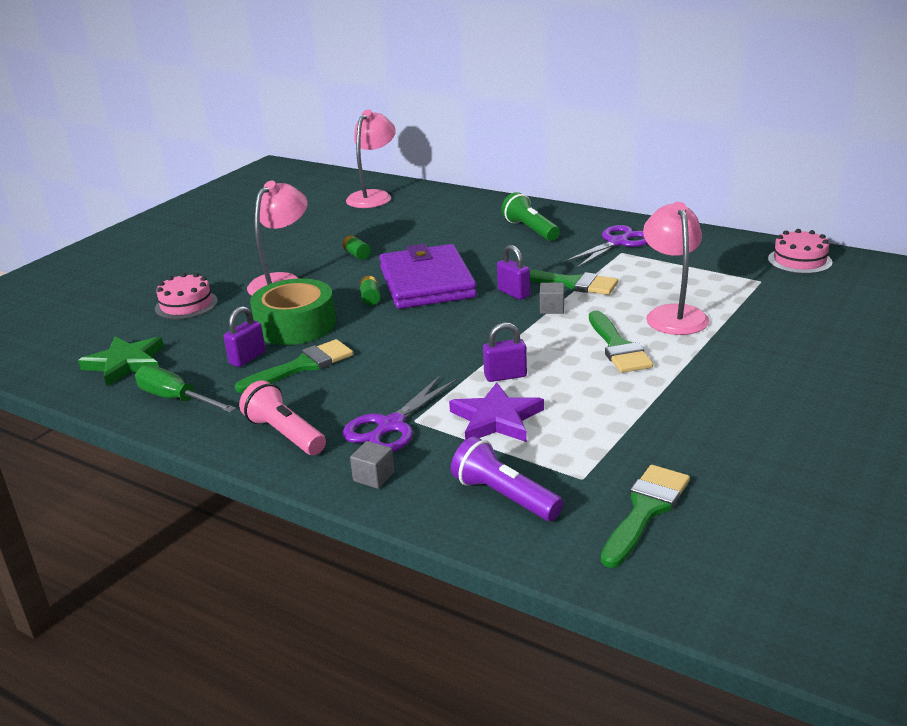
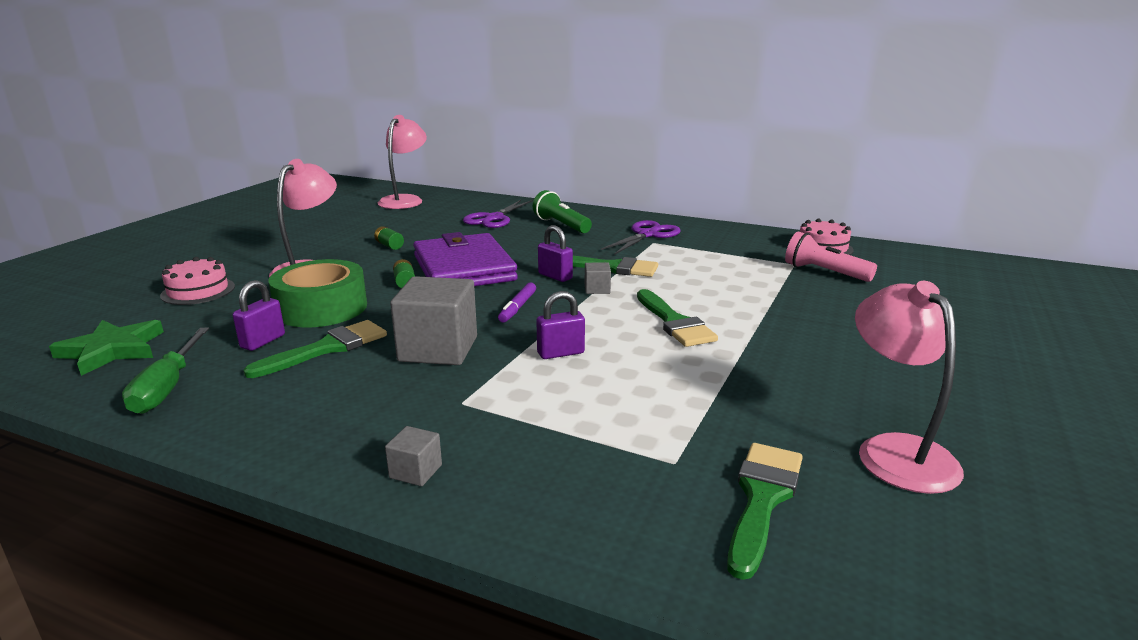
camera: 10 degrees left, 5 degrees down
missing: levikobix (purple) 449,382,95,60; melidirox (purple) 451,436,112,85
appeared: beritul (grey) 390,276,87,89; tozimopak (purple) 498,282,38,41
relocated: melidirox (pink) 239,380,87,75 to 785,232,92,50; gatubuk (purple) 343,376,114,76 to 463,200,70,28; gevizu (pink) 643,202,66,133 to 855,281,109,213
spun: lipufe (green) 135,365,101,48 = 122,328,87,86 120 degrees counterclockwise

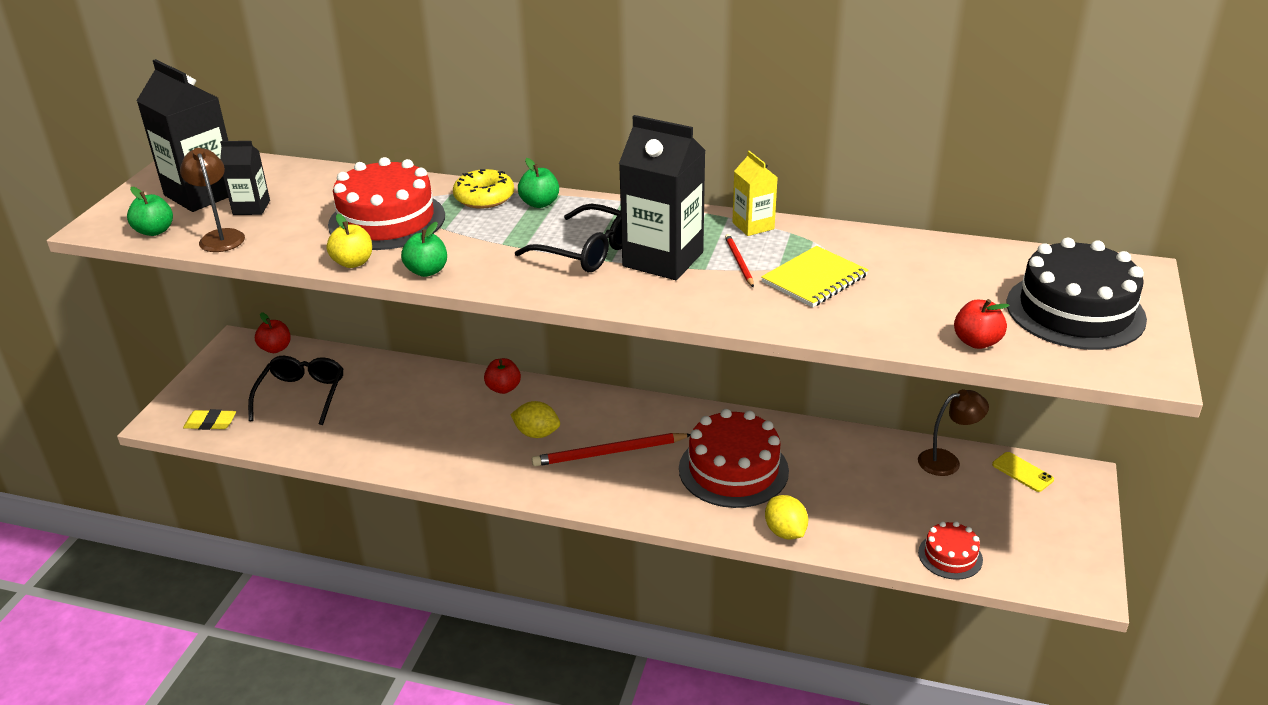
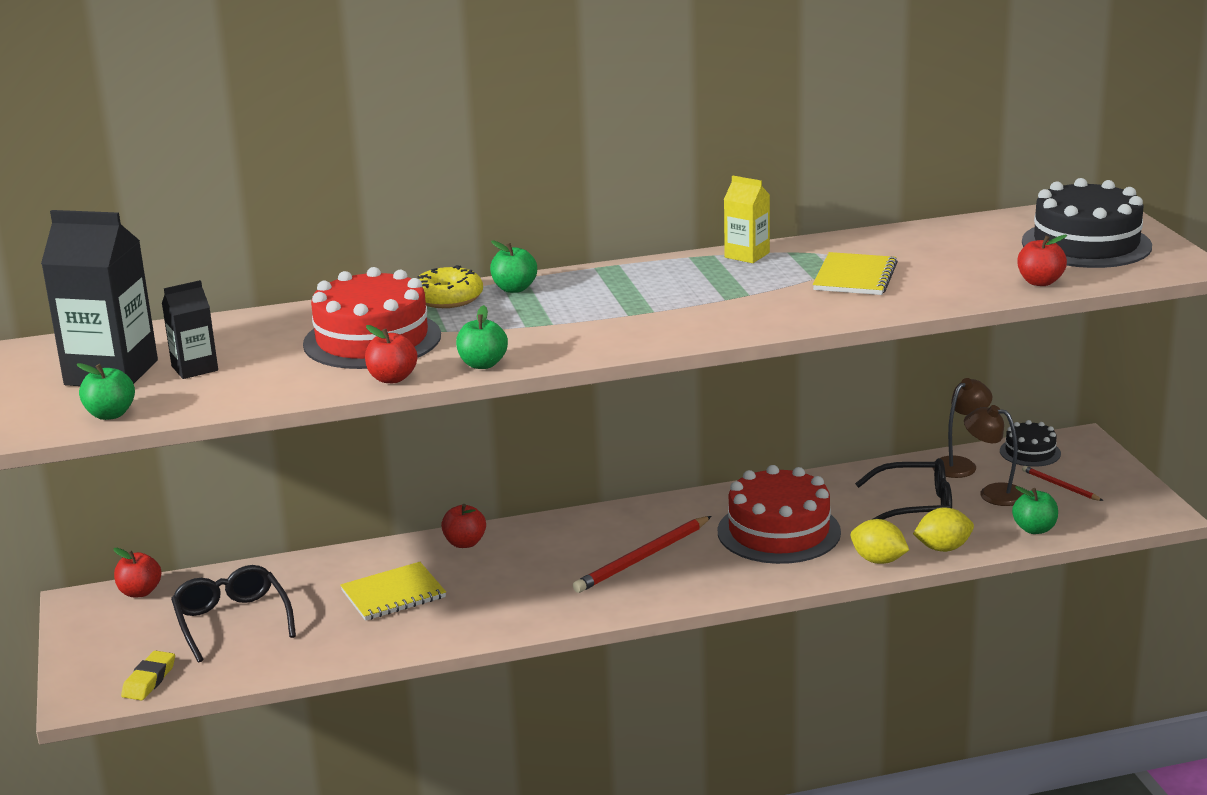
camera: 30 degrees left, 10 degrees down
missing: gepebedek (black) 619,115,87,165
appeared: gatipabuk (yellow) 340,562,106,59
relocated: gevizu (brown) 180,148,65,104 to 964,405,60,101; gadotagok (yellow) 510,401,50,37 to 913,507,61,45; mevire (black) 515,204,107,68 to 855,458,97,62; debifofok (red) 725,234,29,53 to 1022,466,81,35
exchanged: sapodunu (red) 918,521,65,59 to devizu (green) 1012,486,46,48; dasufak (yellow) 992,452,62,40 to sapodunu (black) 1000,420,61,47
colour: devizu (yellow) 326,214,46,54 to devizu (red) 365,325,53,58
spun: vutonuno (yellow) 183,409,53,21 = 121,650,54,50 45 degrees counterclockwise

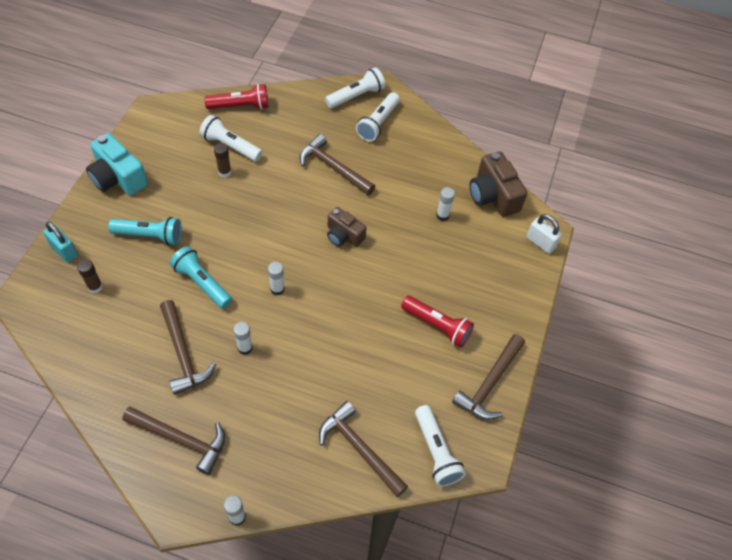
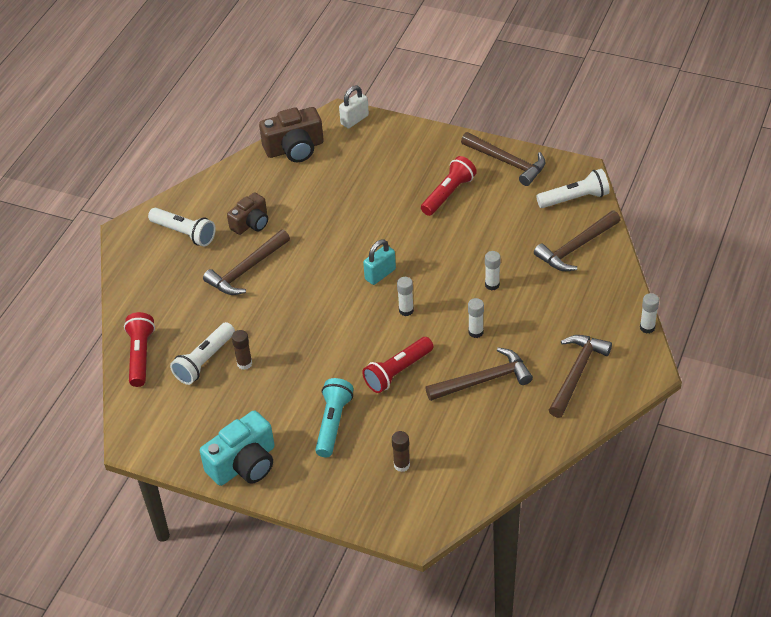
camera: 80 degrees left, 10 degrees down
missing: melidirox (white) 325,67,60,41
relocated: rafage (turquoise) 43,222,35,41 to 363,239,33,46; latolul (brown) 327,207,40,40 to 227,192,41,43; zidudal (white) 436,187,19,34 to 485,251,16,39
colour: melidirox (turquoise) 170,246,62,63 to melidirox (red) 362,337,72,56

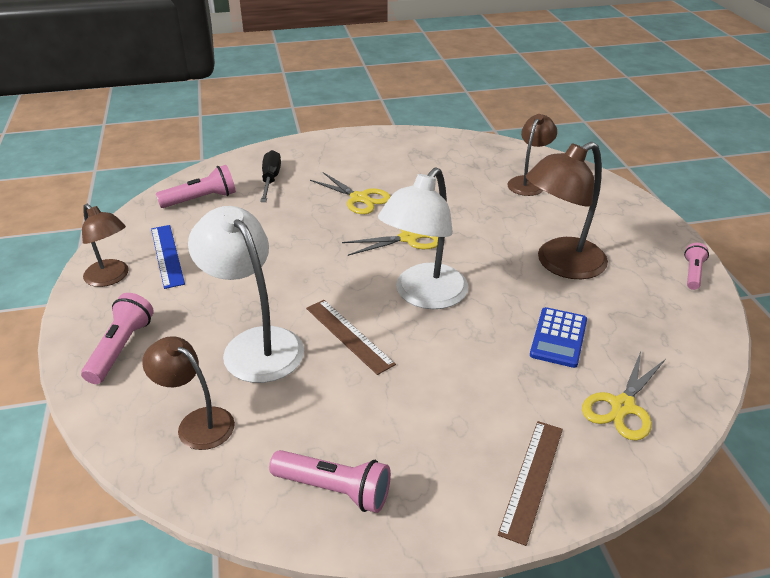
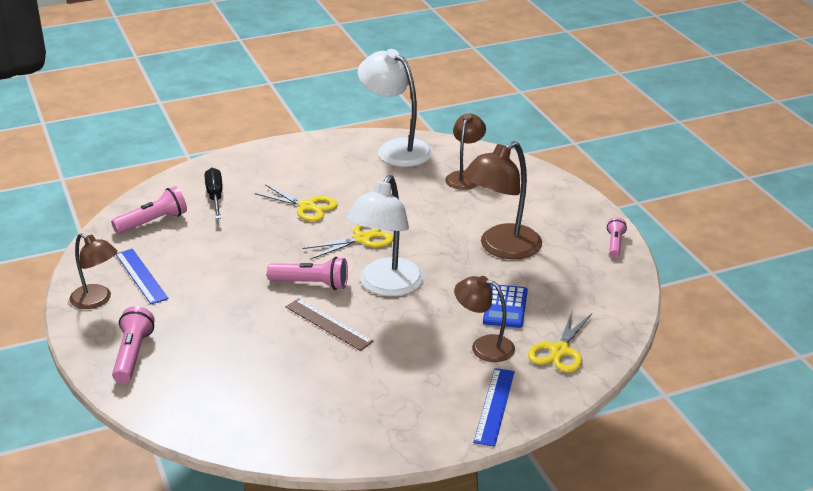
camera: 10 degrees left, 5 degrees down
relocated: gevizu (brown) 142,336,93,114 to 454,276,61,86; gevizu (white) 188,206,116,177 to 358,49,75,118; melidirox (pink) 269,450,122,63 to 267,257,81,33
colour: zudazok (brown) 498,421,65,125 to zudazok (blue) 474,368,41,79

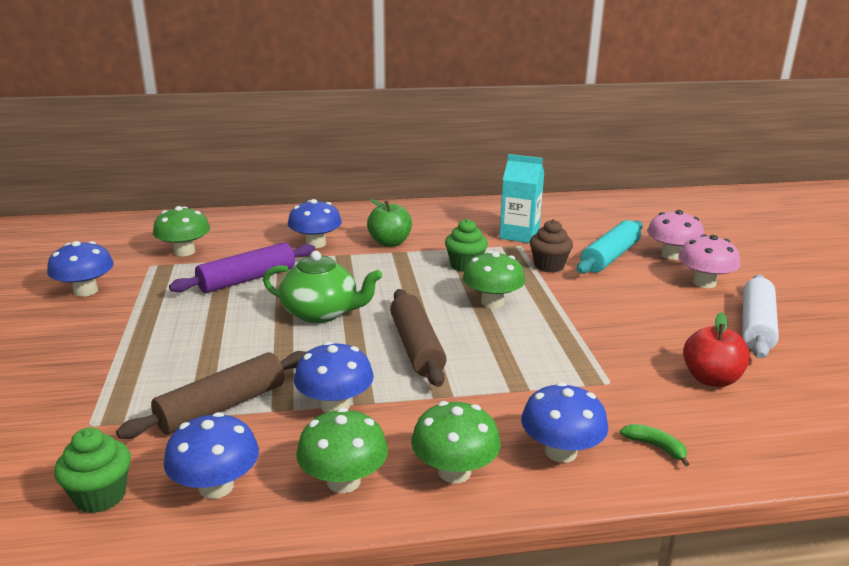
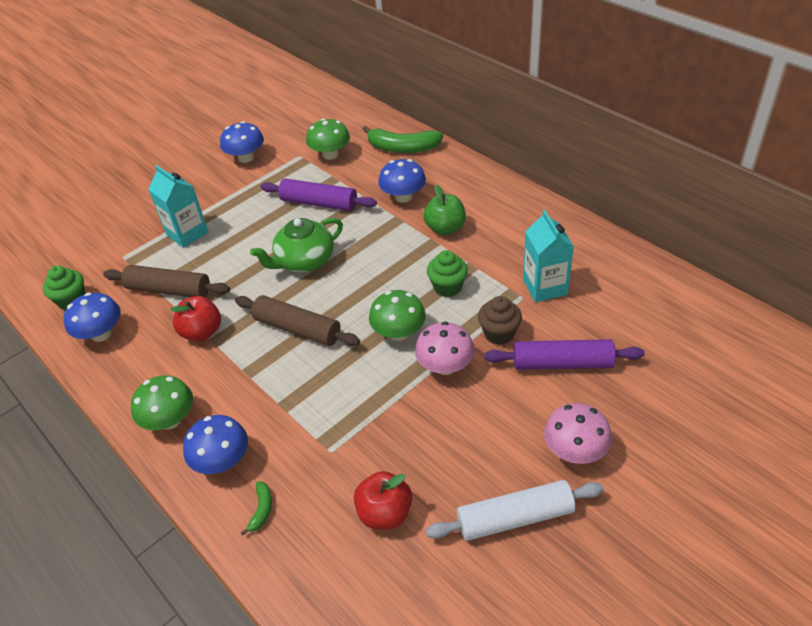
camera: 60 degrees right, 20 degrees up
missing: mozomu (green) 296,408,92,85
appeared: gepebedek (turquoise) 148,165,60,83; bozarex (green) 362,126,81,27
relocated: mozomu (pink) 647,210,57,50 to 415,322,60,53
exchanged: mozomu (blue) 294,342,80,71 to devizu (red) 170,296,51,45
colour: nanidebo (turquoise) 577,220,66,54 to nanidebo (purple) 484,339,161,31
spun: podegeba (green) 263,251,119,72 = 250,218,93,54 75 degrees clockwise; nanidebo (brown) 390,289,57,98 = 235,295,125,51 75 degrees clockwise

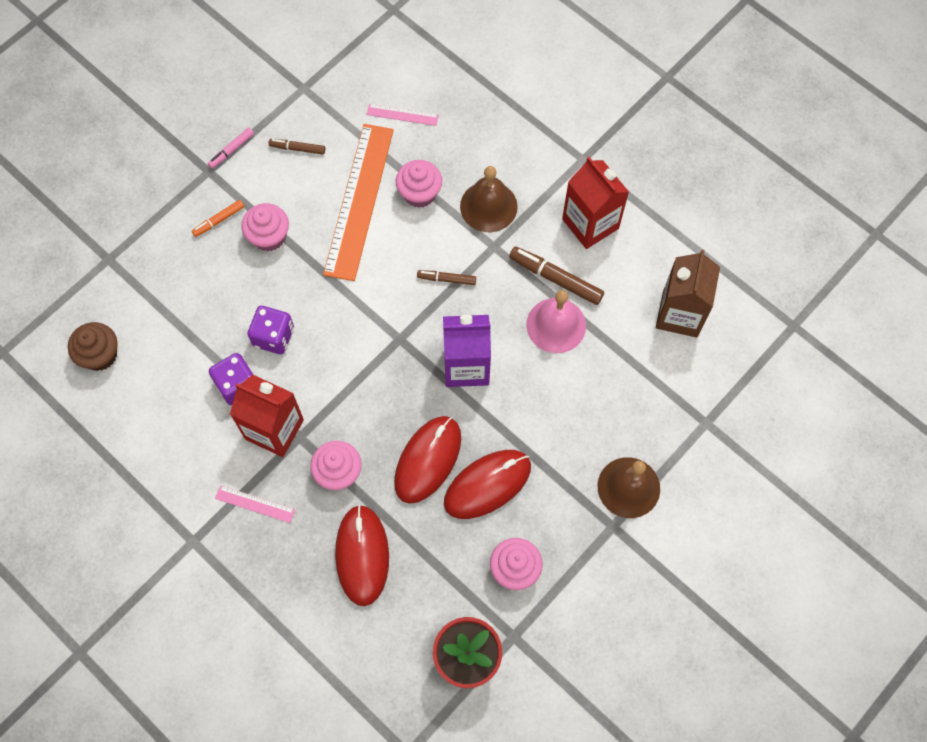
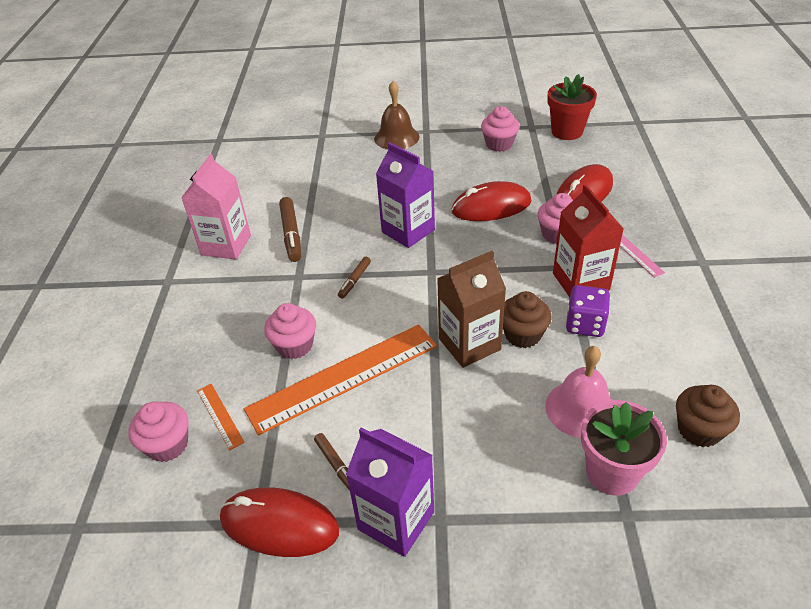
camera: 130 degrees left, 25 degrees down
missing: tozimopak (orange) 192,200,52,37; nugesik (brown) 460,166,58,66
appeared: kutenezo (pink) 581,400,86,96
relocated: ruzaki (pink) 241,203,48,49 to 128,402,60,60; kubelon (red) 444,450,87,69 to 220,487,119,70; nugesik (pink) 526,290,60,63 to 545,346,68,92; gepebedek (brown) 656,249,64,89 to 437,250,69,118
exchanged: tozimopak (pink) 207,128,47,41 to gepebedek (purple) 346,427,88,130; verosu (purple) 247,306,47,48 to ruzaki (brown) 503,291,49,57
colour: zudazok (pink) 366,104,73,22 to zudazok (orange) 197,384,48,66; gepebedek (red) 562,157,67,92 to gepebedek (pink) 181,154,70,105
spun: tozimopak (brown) 417,270,59,15 = 338,257,33,42 60 degrees clockwise

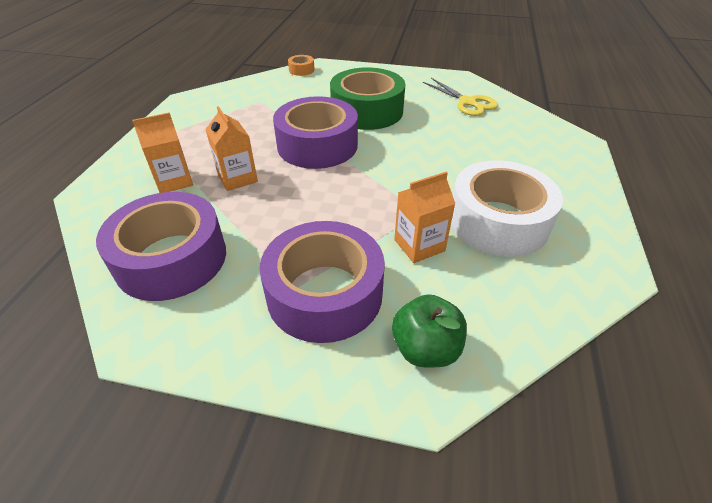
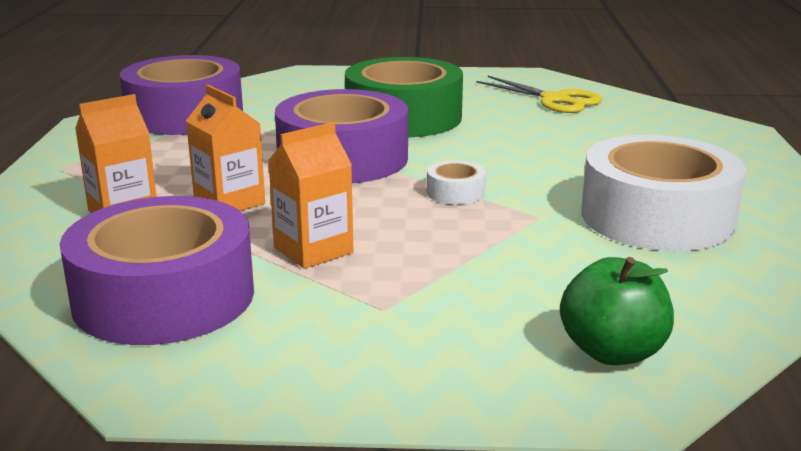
camera: 10 degrees left, 20 degrees down
missing: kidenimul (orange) 288,55,27,21
appeared: kidenimul (white) 427,160,59,45
relocated: kidenimul (purple) 259,221,126,122 to 120,55,123,80; gepebedek (orange) 394,172,61,91 to 268,122,86,147

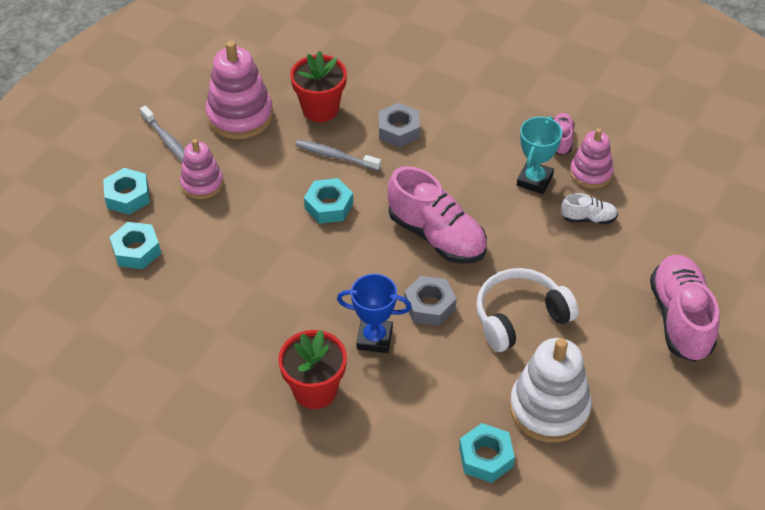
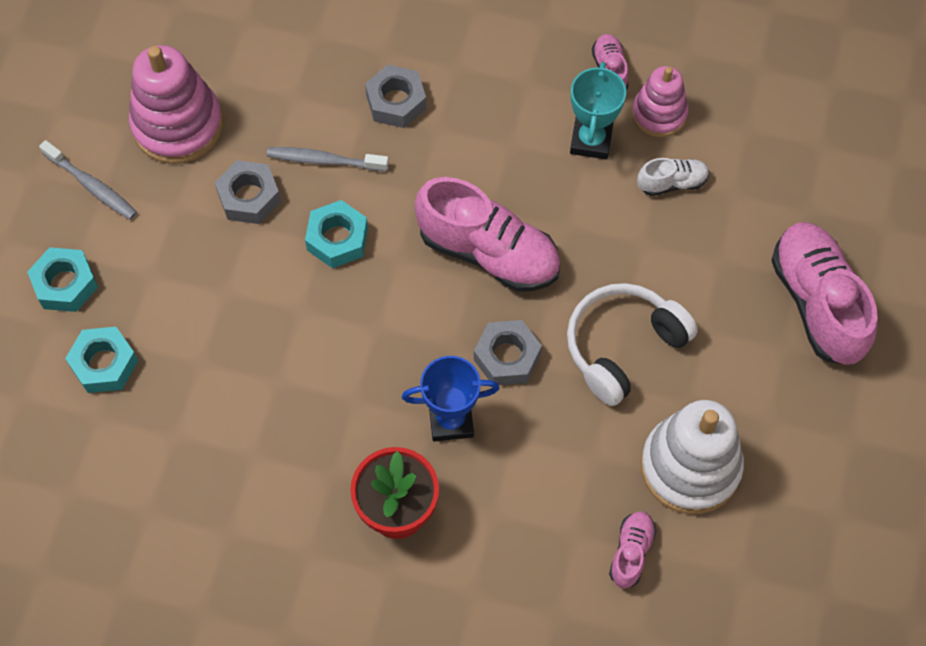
camera: 15 degrees left, 15 degrees up
missing: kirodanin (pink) 180,139,43,60; kutenezo (red) 290,51,57,71
appeared: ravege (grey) 215,160,66,64
exchanged: ravege (turquoise) 459,423,56,60 to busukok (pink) 609,511,47,77

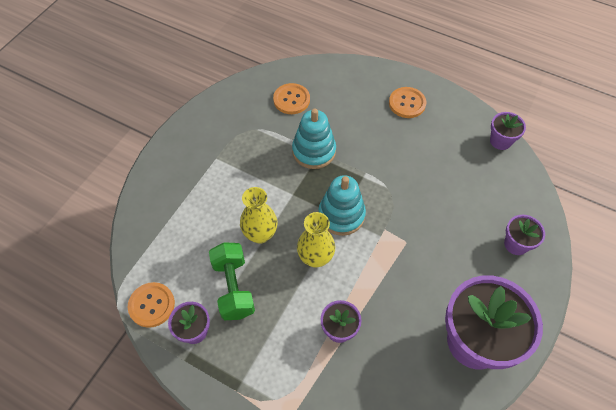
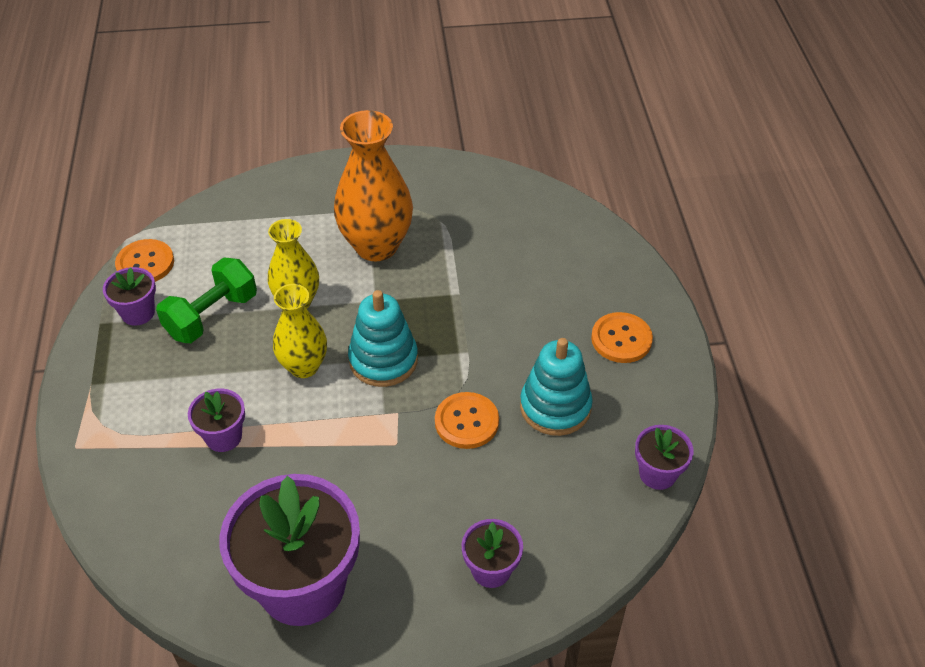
camera: 55 degrees right, 10 degrees down
appeared: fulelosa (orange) 334,110,79,151
relocated: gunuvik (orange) 273,83,37,31 to 435,392,64,57; kirodanin (turquoise) 292,108,44,61 to 520,338,73,98

